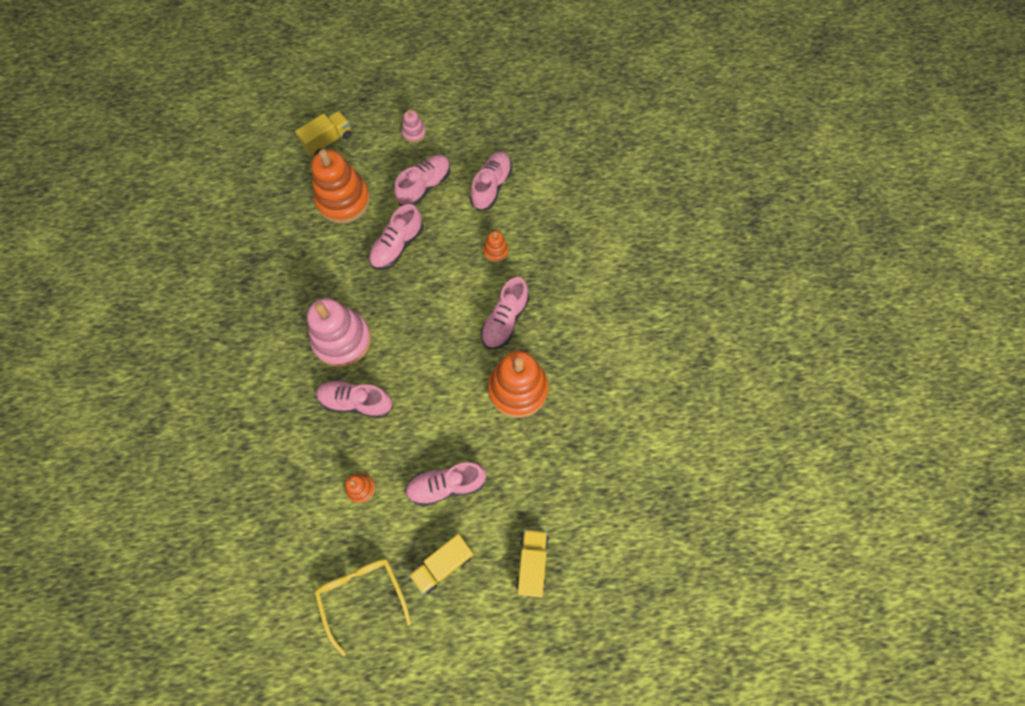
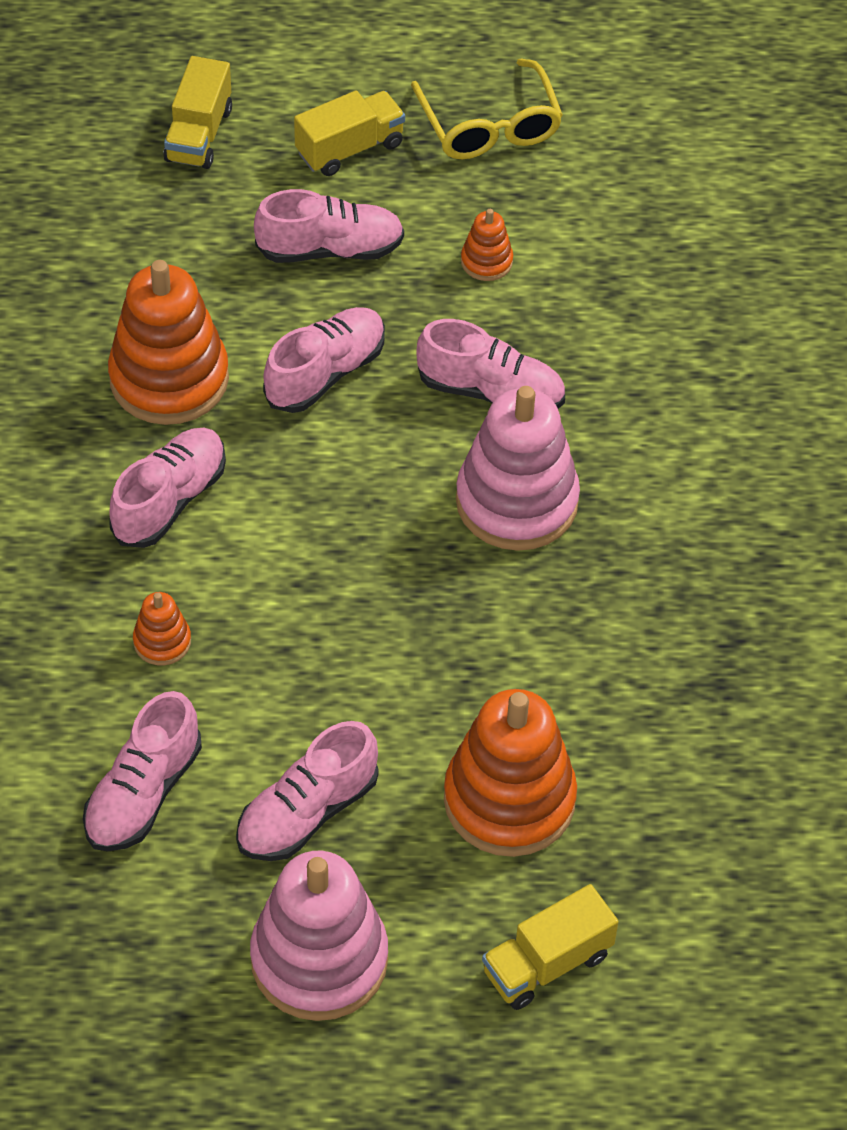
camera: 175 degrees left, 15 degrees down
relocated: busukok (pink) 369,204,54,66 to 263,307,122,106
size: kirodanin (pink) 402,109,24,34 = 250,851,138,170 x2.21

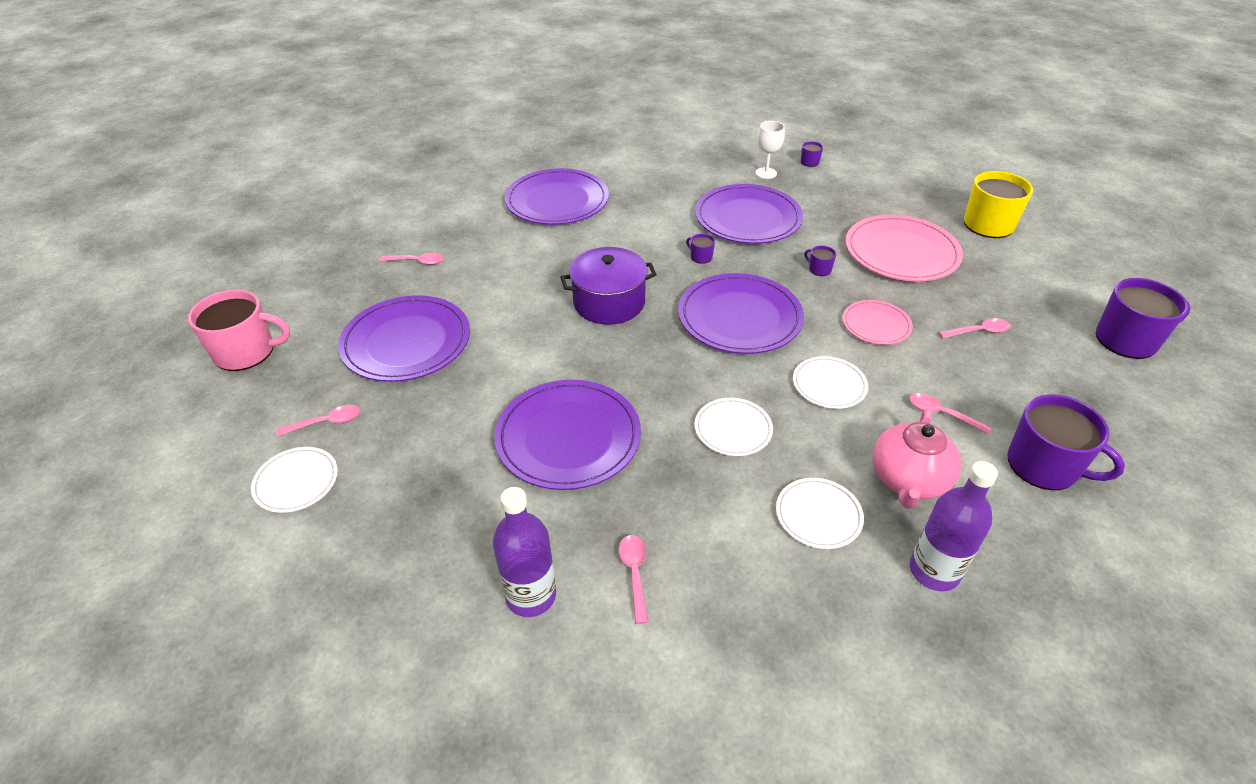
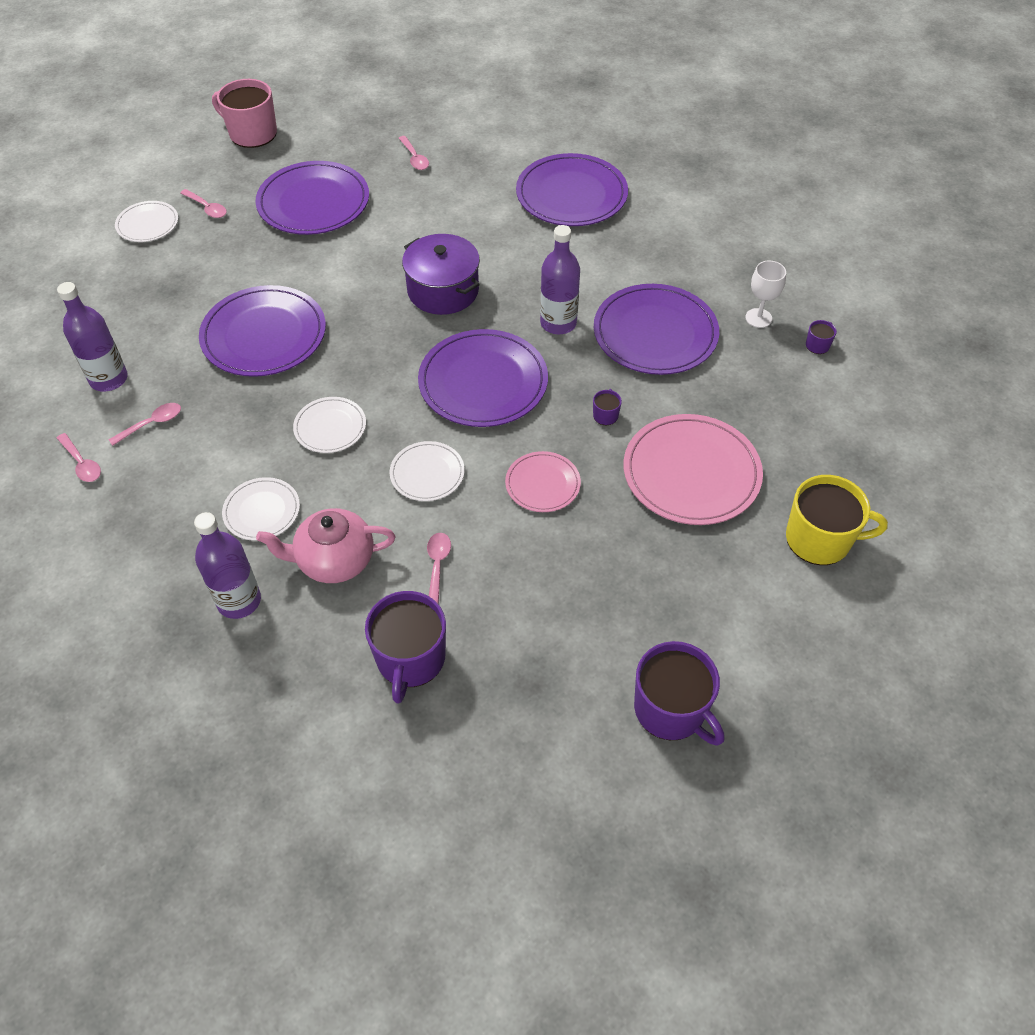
camera: 60 degrees right, 10 degrees up
relocated: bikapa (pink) 939,318,72,20 to 57,433,44,49
exchanged: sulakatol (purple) 686,234,29,30 to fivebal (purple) 540,225,40,109
spun: sulakatol (pink) 188,289,102,82 = 212,79,65,69 150 degrees clockwise

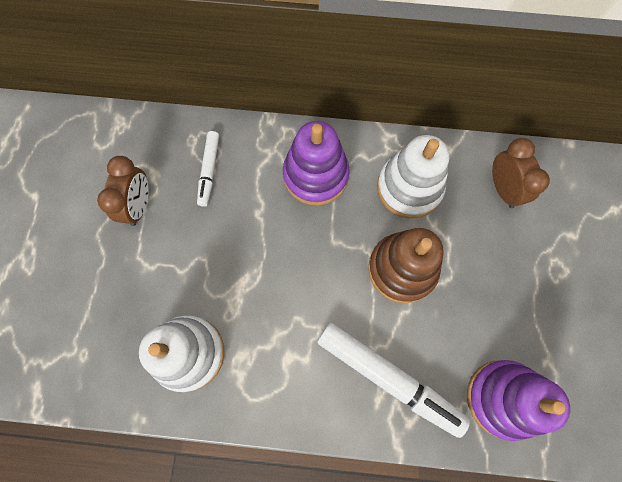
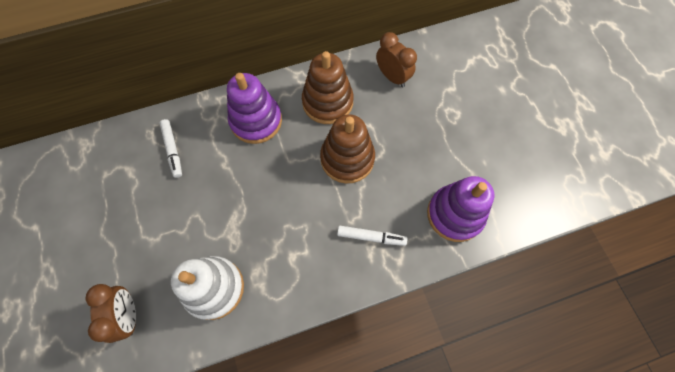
camera: 25 degrees left, 5 degrees down
relocated: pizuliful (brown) 97,156,52,70 to 86,284,50,59
colour: kirodanin (white) 377,135,73,84 to kirodanin (brown) 302,51,52,73
size: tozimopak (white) 317,323,153,115 = 337,226,71,20 x0.54

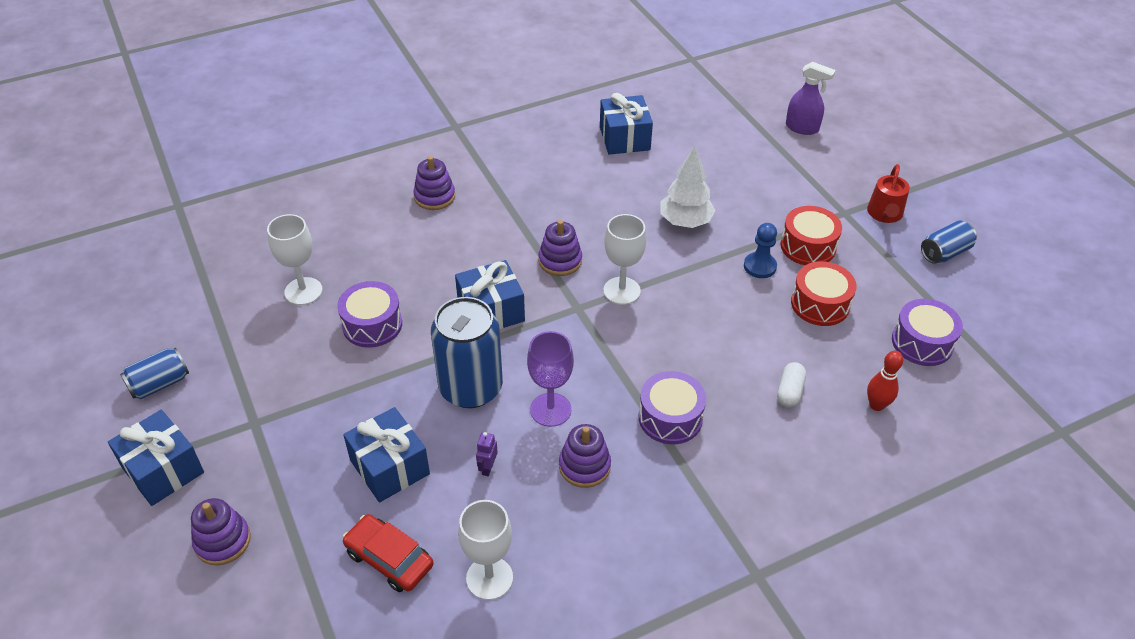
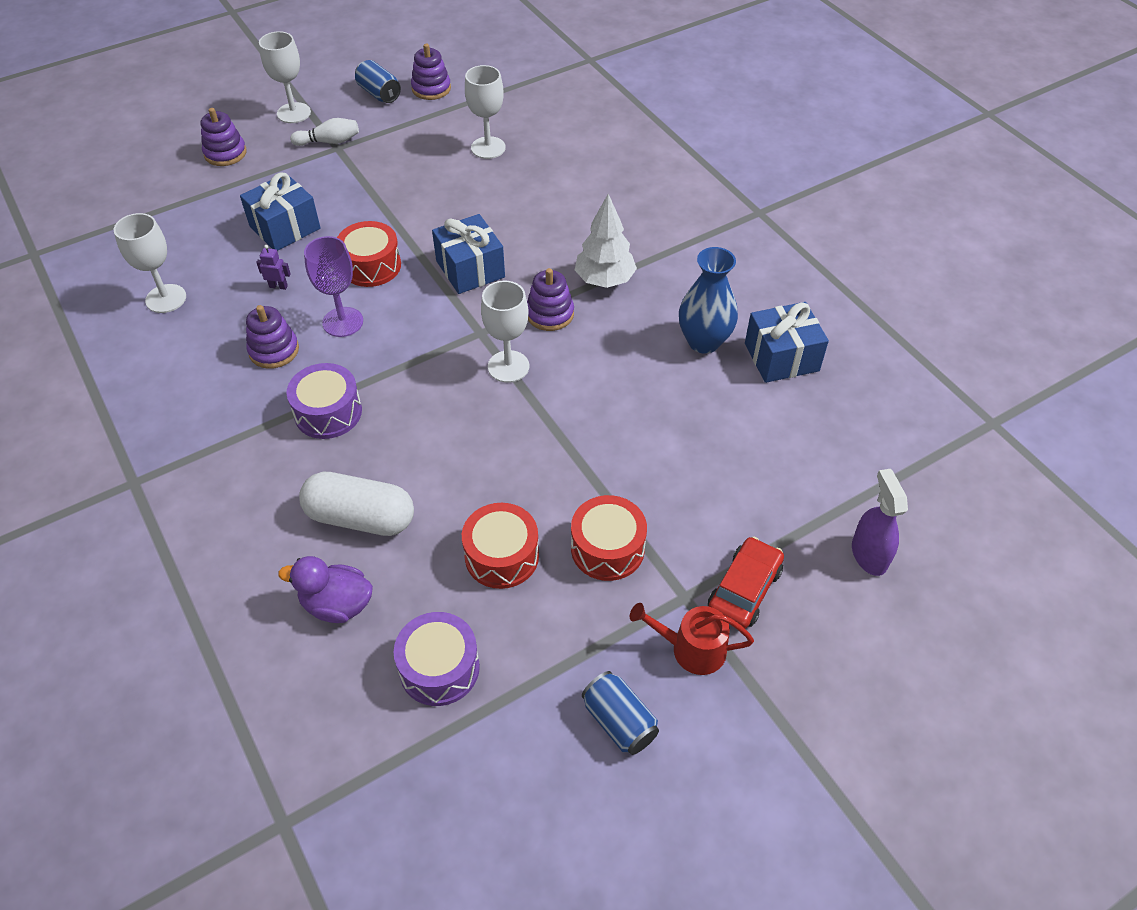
camera: 85 degrees right, 5 degrees up
missing: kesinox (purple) 337,281,65,67; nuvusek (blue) 744,223,33,55
appeared: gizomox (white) 290,118,69,28; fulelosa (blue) 679,247,59,107
relocated: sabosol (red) 343,514,91,78 to 708,537,76,92; kirodanin (purple) 413,156,42,54 to 411,44,40,56; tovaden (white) 660,146,55,82 to 575,194,62,94
exchanged: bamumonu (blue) 108,410,96,96 to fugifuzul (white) 259,31,52,92; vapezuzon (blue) 431,297,72,111 to kesinox (red) 337,221,64,66; gizomox (red) 867,351,36,60 to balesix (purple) 278,556,95,67
spun: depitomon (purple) 786,62,50,73 = 852,469,56,107 150 degrees clockwise
size: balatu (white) 777,362,29,45 = 299,472,115,64 x1.90

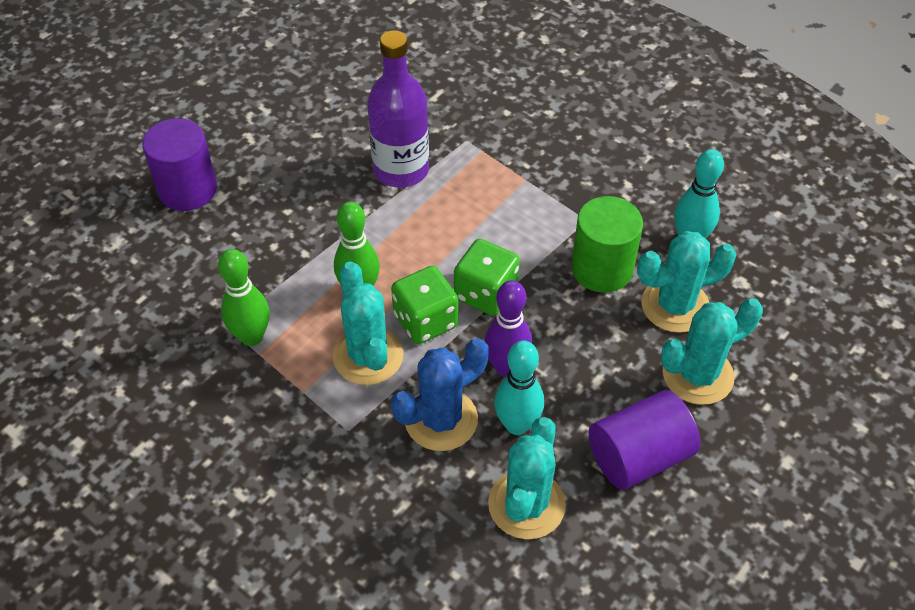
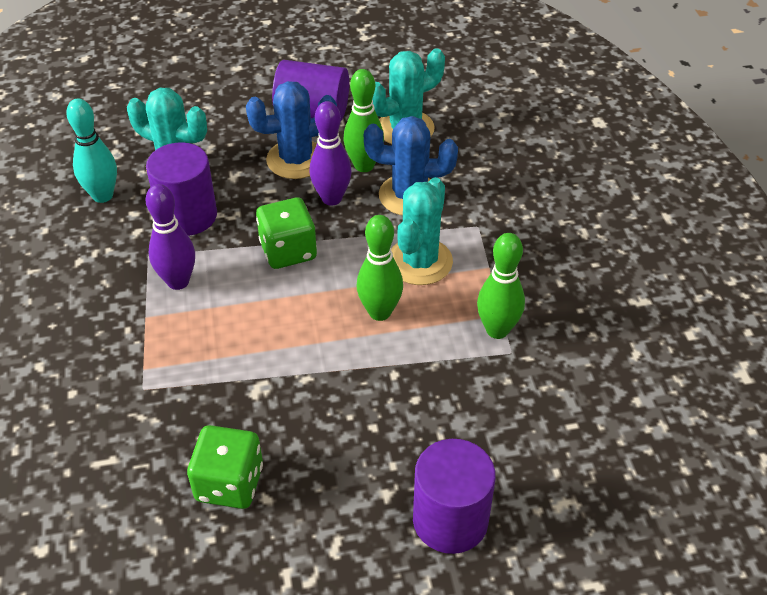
camera: 140 degrees left, 5 degrees down
missing: fivebal (purple) 367,30,62,158; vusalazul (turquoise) 661,298,102,107
appeared: gizomox (purple) 146,184,49,106; vusalazul (blue) 246,81,91,98
relocated: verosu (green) 391,266,67,78 to 187,425,76,84
colour: gizomox (turquoise) 494,341,50,94 to gizomox (green) 343,69,41,103; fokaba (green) 571,196,72,97 to fokaba (purple) 146,142,71,94

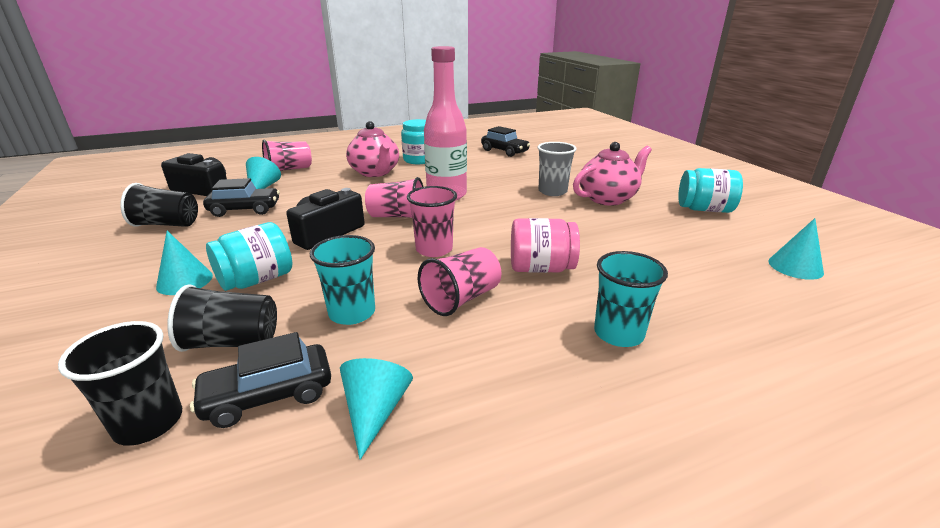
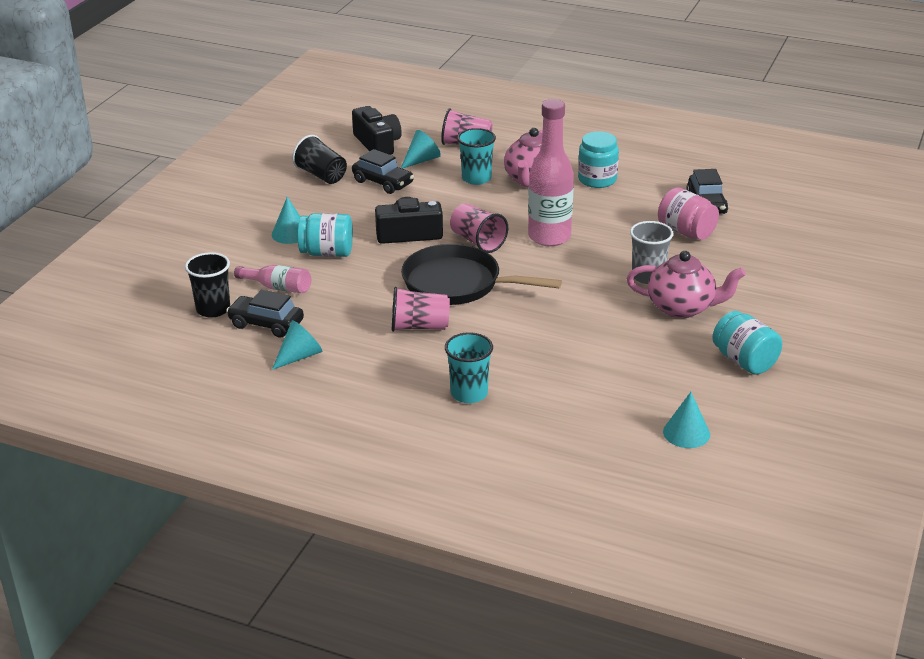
camera: 45 degrees right, 5 degrees up
relocated: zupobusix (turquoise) 310,235,65,90 to 457,128,39,57; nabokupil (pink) 511,218,69,55 to 658,187,61,53
exchanged: zupobusix (black) 167,284,110,68 to fivebal (pink) 234,265,77,28; zupobusix (pink) 407,186,50,71 to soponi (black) 401,244,161,61

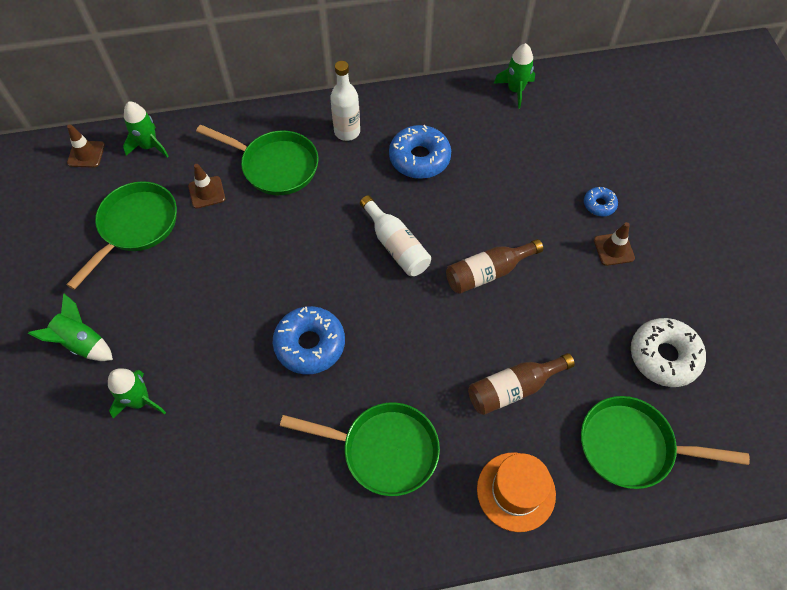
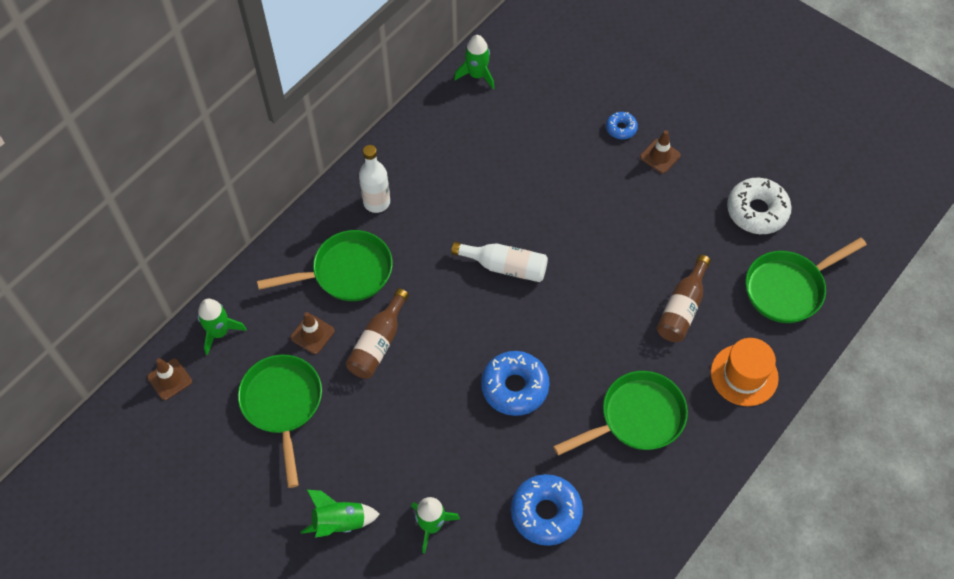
camera: 40 degrees left, 0 degrees up
relocated: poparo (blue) 389,125,62,54 to 511,474,72,72; fivebal (brown) 446,239,97,55 to 346,288,63,91

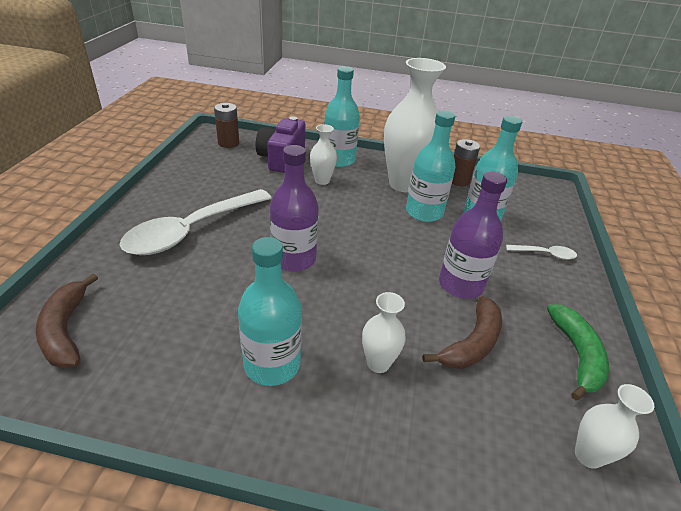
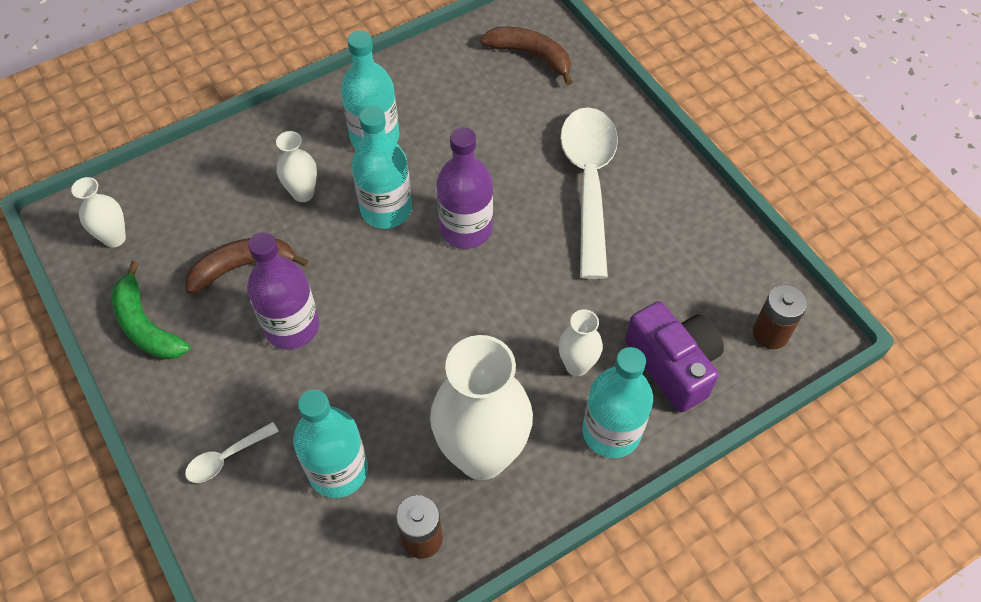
camera: 140 degrees right, 20 degrees up
relocated: fivebal (turquoise) 406,110,49,112 to 352,107,60,122
spun: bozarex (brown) 423,296,79,73 = 185,238,123,56 75 degrees clockwise

